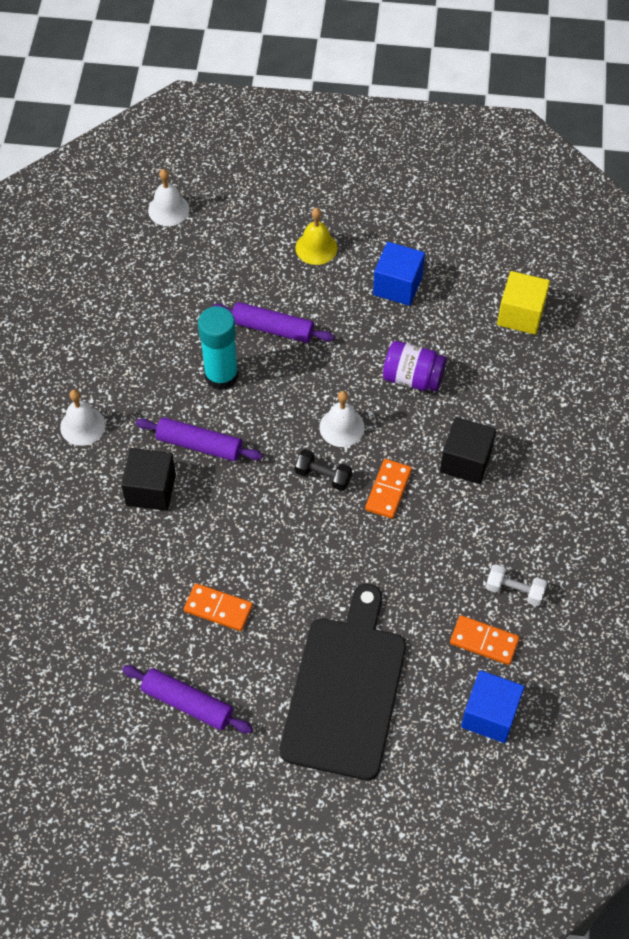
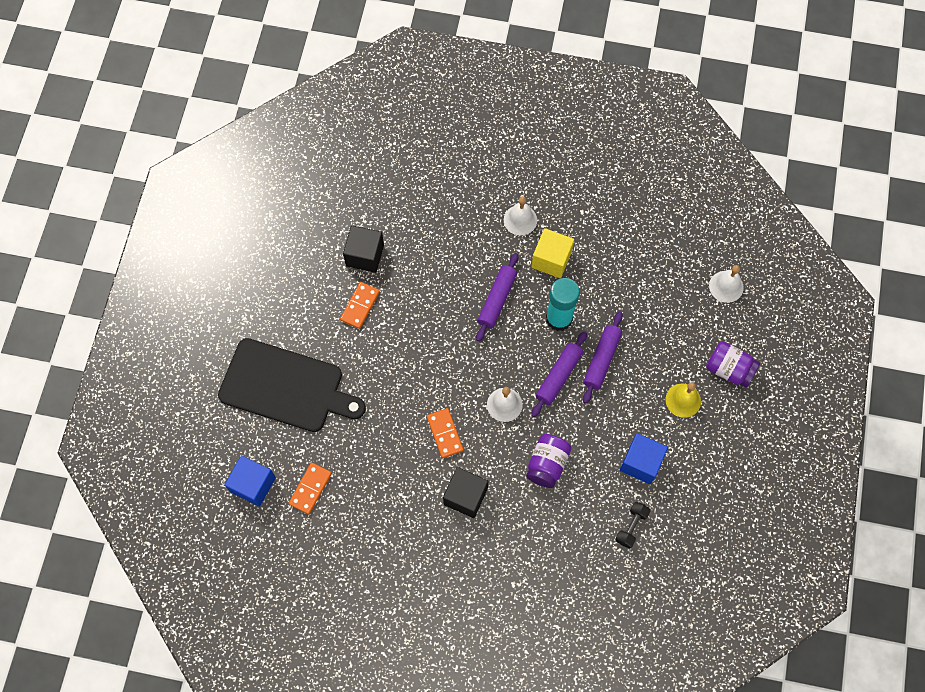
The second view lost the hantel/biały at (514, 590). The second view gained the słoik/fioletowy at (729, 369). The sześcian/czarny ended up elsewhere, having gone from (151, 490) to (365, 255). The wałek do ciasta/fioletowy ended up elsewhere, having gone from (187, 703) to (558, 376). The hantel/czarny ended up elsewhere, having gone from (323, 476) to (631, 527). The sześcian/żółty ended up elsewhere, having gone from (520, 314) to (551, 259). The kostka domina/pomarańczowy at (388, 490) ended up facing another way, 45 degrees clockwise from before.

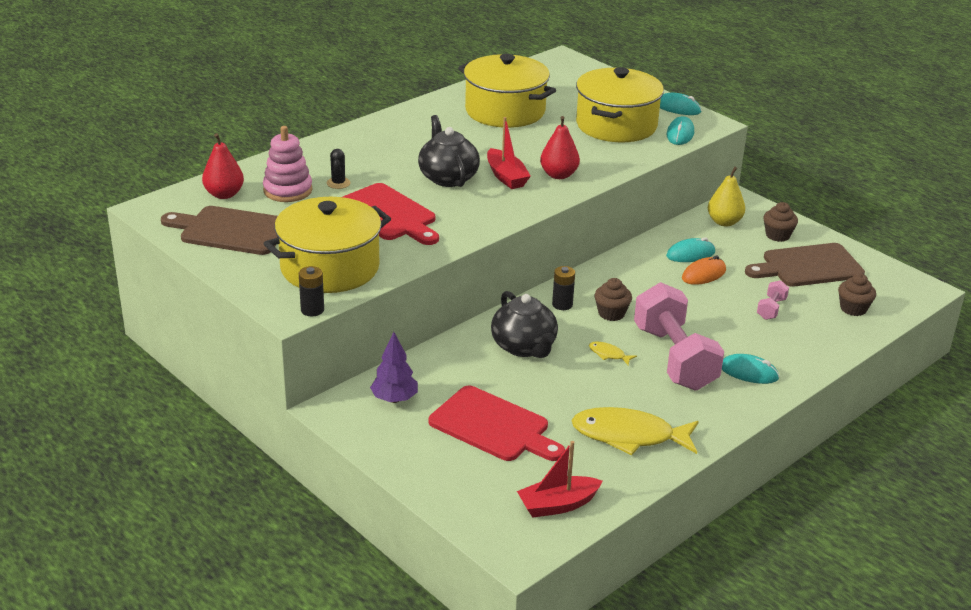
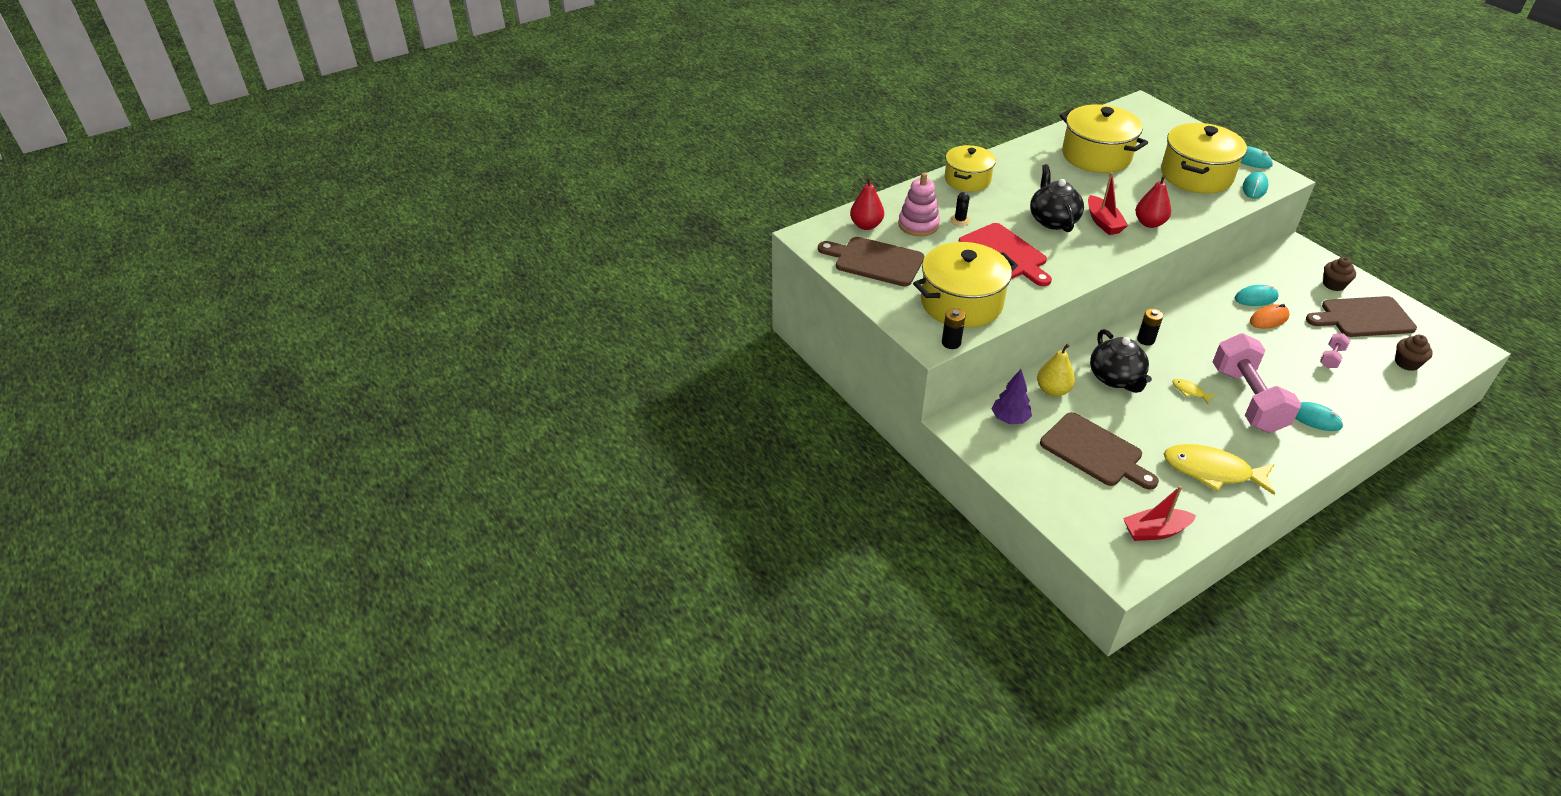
The second view lost the muffinka/brązowy at (611, 313). The second view gained the garnek/żółty at (967, 179). The gruszka/żółty ended up elsewhere, having gone from (724, 222) to (1053, 390). What was the deska do krojenia/czerwony at (493, 426) turned into the deska do krojenia/brązowy at (1095, 452).

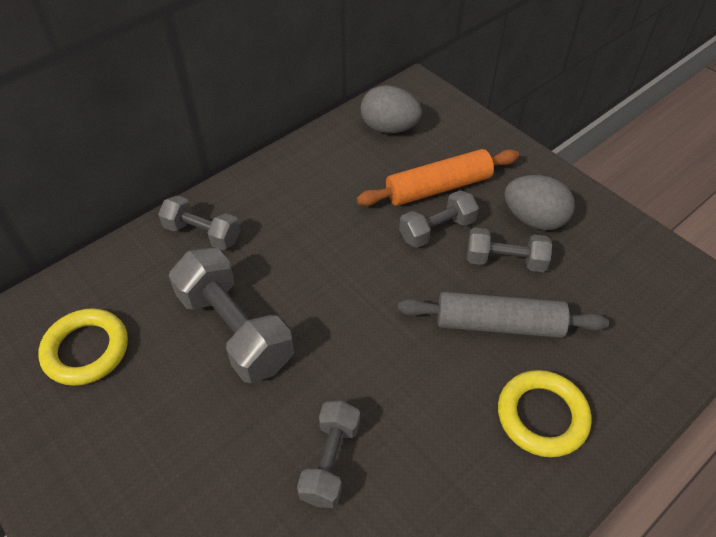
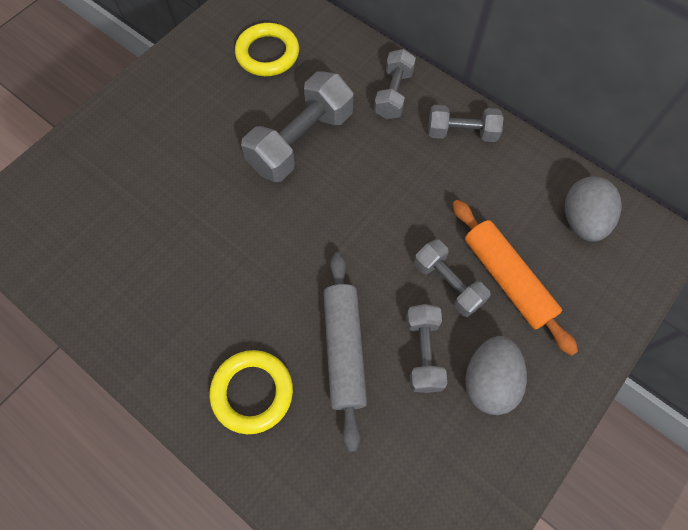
The hantel/szary ended up elsewhere, having gone from (330, 461) to (461, 133).

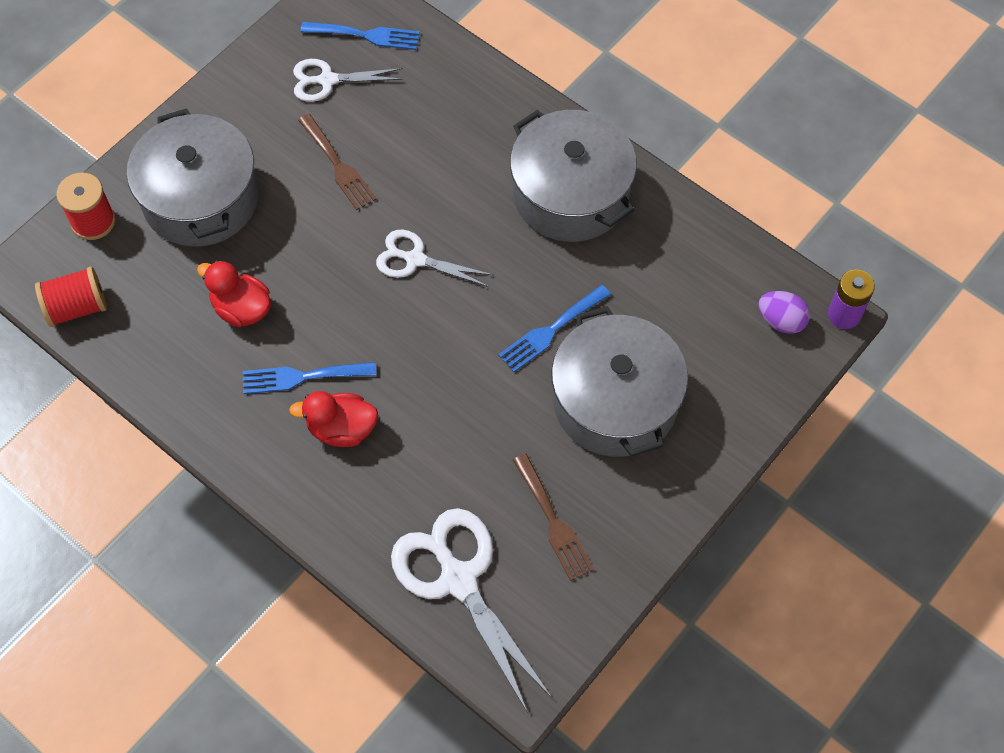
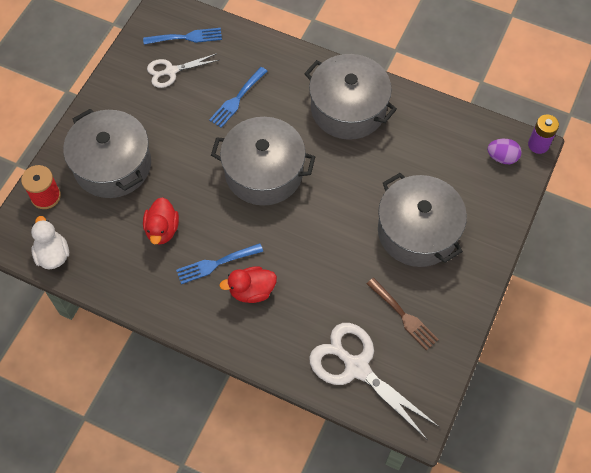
The second view lost the widelec/brązowy at (338, 165). The widelec/niebieski ended up elsewhere, having gone from (551, 331) to (237, 99). Where the szpulka/czerwony stood at (77, 307), the kaczka/biały came to stand at (53, 254). Where the nożyczki/biały stood at (415, 259), the garnek/szary came to stand at (264, 172). The kaczka/czerwony at (242, 309) ended up facing another way, 105 degrees counterclockwise from before.

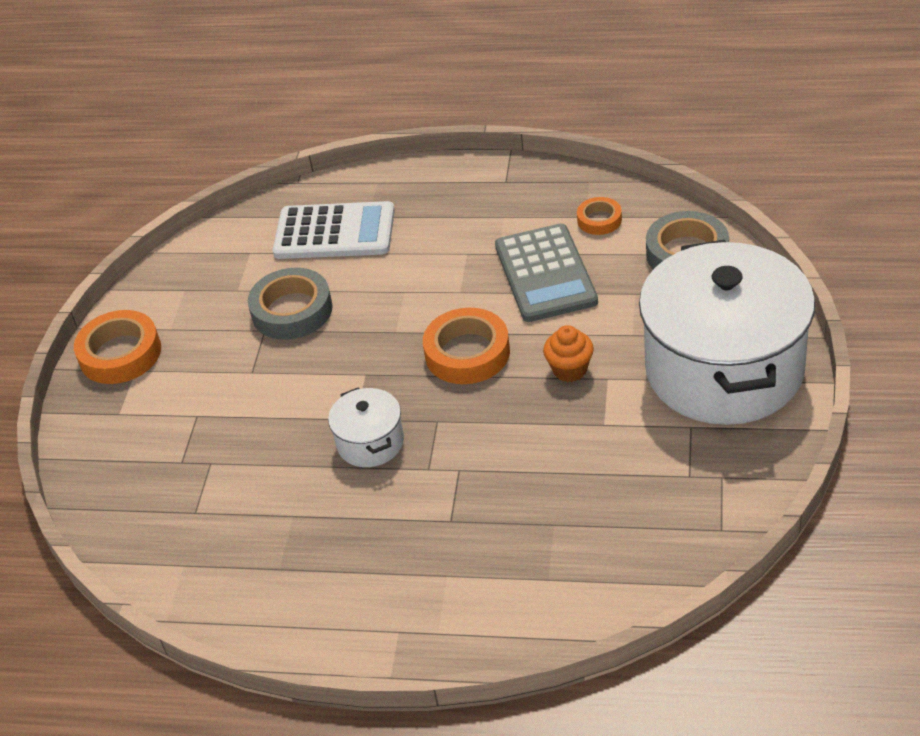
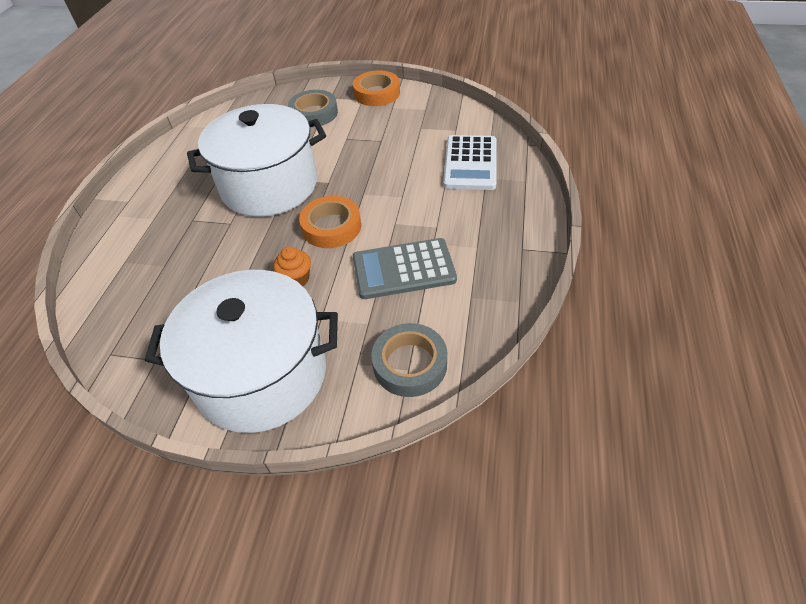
The second view lost the taśma klejąca/pomarańczowy at (599, 220). The taśma klejąca/szary ended up elsewhere, having gone from (292, 310) to (314, 113). The size of the garnek/biały at (370, 442) changed by a factor of 2.33.

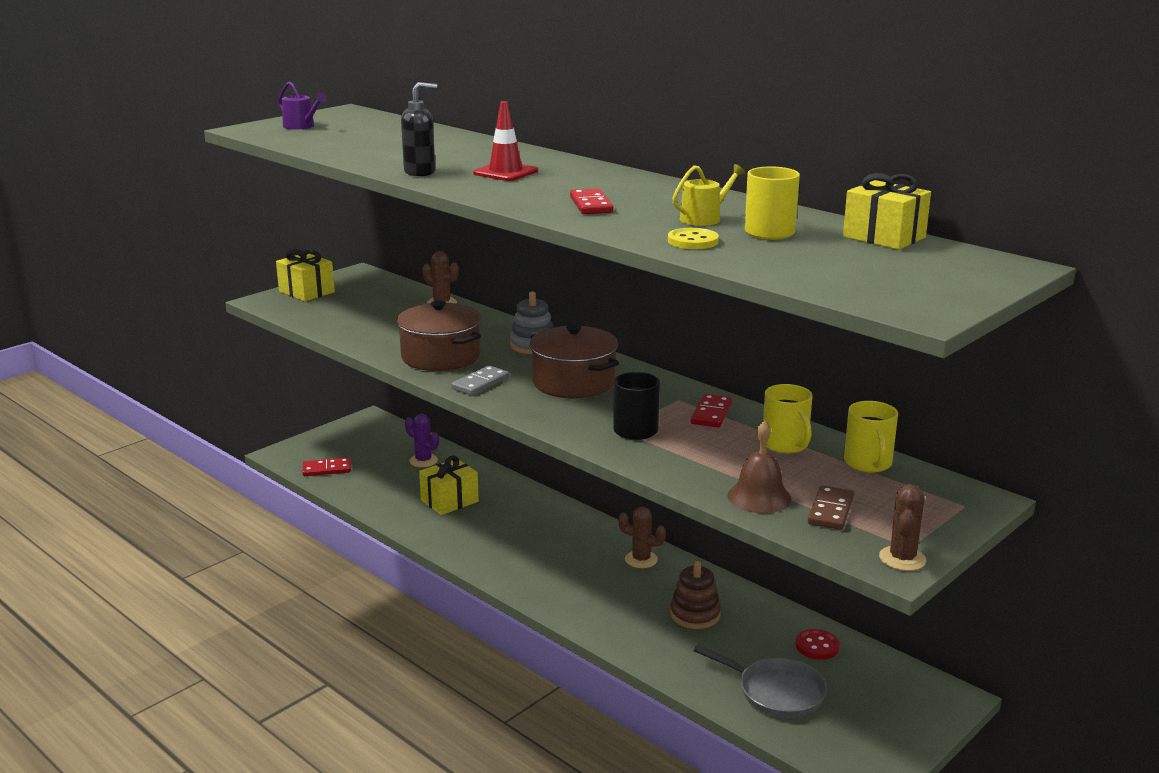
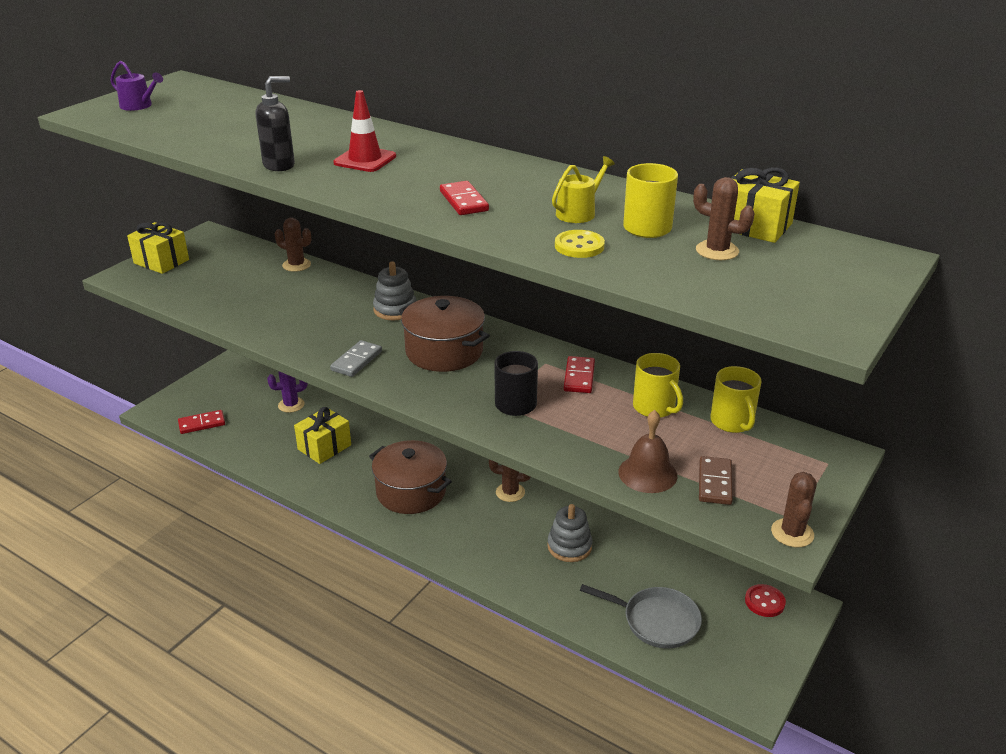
The second view gained the kaktus/brązowy at (717, 251). The garnek/brązowy ended up elsewhere, having gone from (441, 357) to (411, 492). The guzik/czerwony ended up elsewhere, having gone from (817, 646) to (764, 602). What was the zabawka nakładanka/brązowy at (695, 614) turned into the zabawka nakładanka/szary at (569, 546). The kaktus/fioletowy at (423, 461) ended up facing another way, 45 degrees counterclockwise from before.

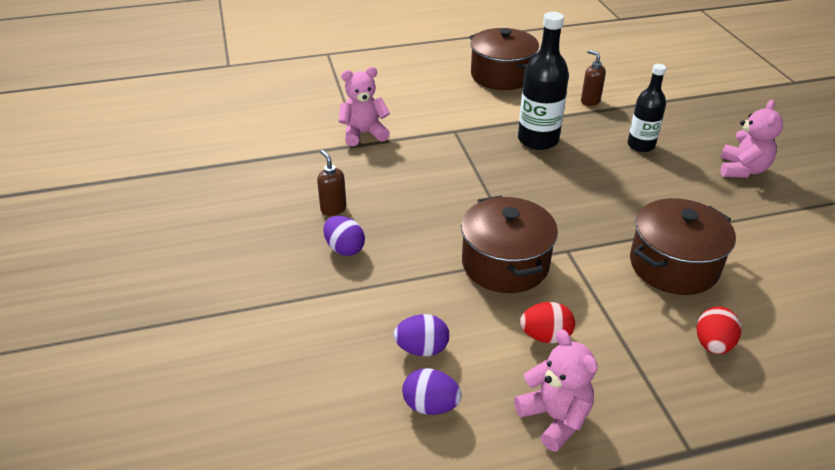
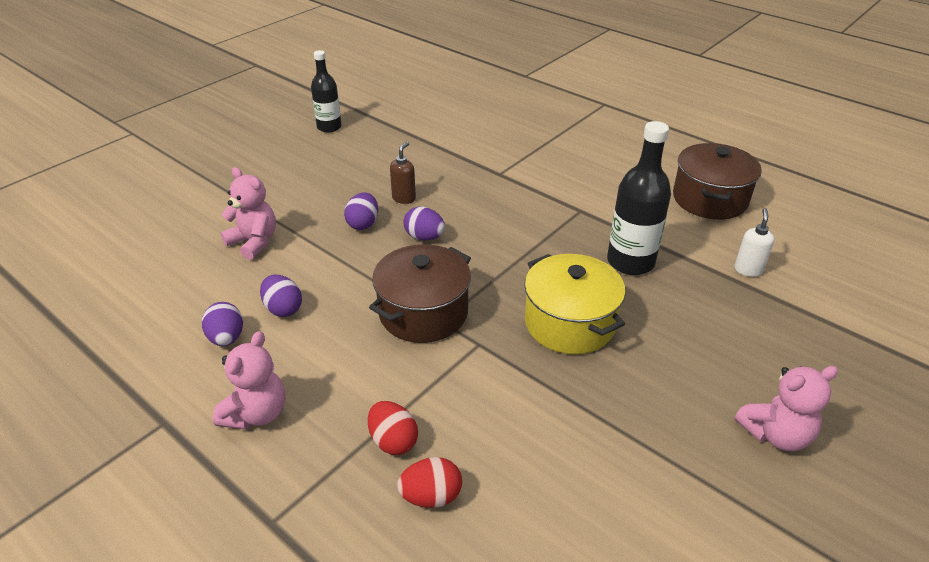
The second view lost the garnek/brązowy at (673, 265). The second view gained the jajko/fioletowy at (424, 237). The second view gained the garnek/żółty at (569, 323). The miś/różowy ended up elsewhere, having gone from (364, 134) to (254, 242). The jajko/czerwony ended up elsewhere, having gone from (545, 336) to (393, 441). The butelka/czarny ended up elsewhere, having gone from (641, 145) to (329, 127). What was the dozownik mydła/brązowy at (590, 101) turned into the dozownik mydła/biały at (748, 270).

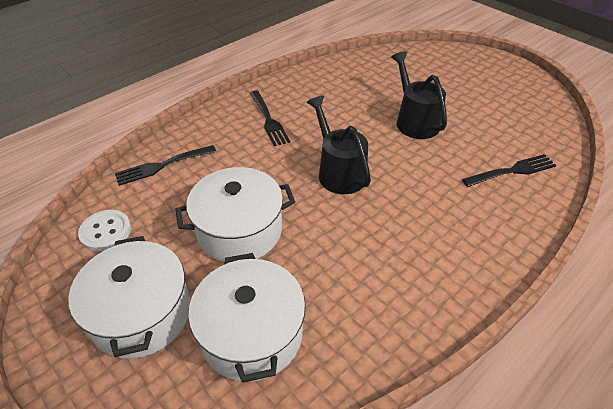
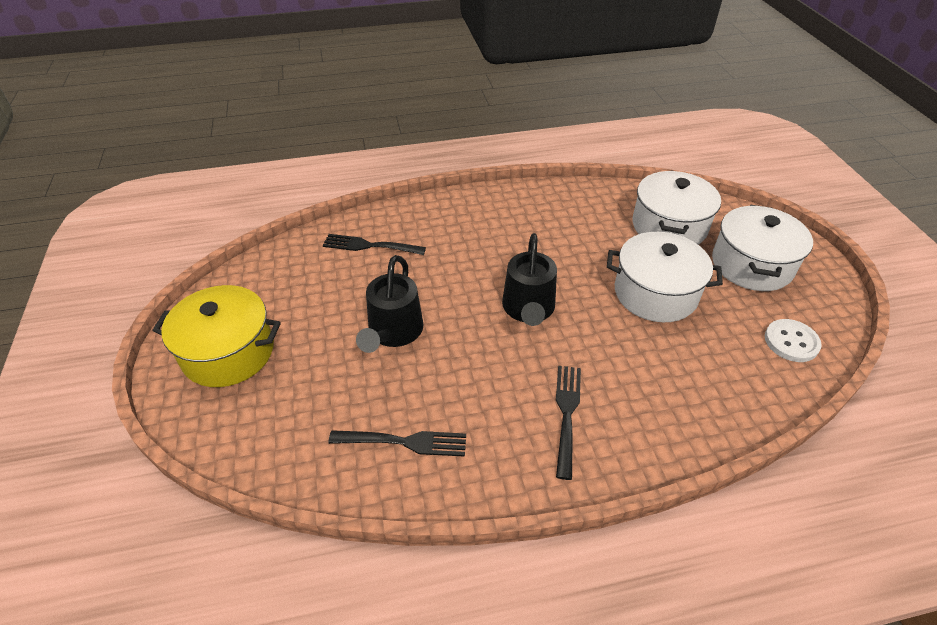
The second view gained the garnek/żółty at (228, 352). The widelec/czarny ended up elsewhere, having gone from (163, 165) to (403, 442).

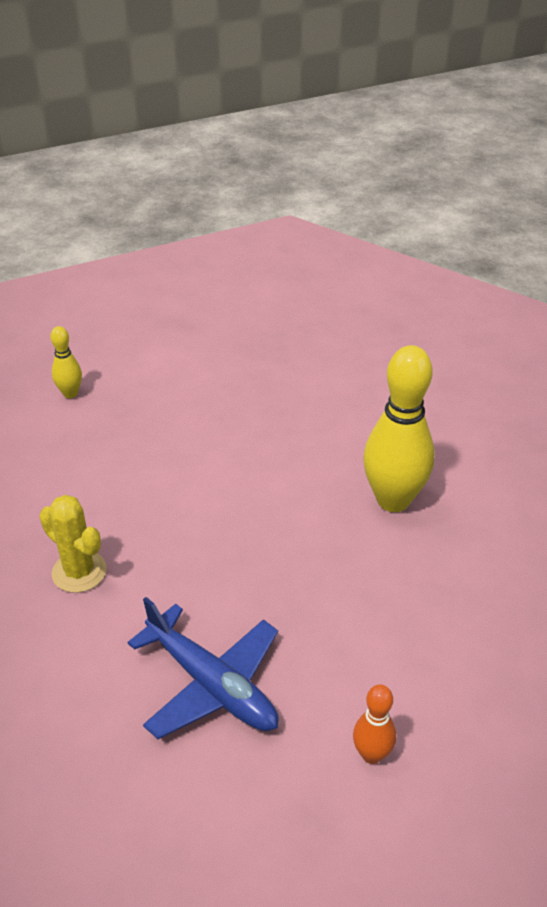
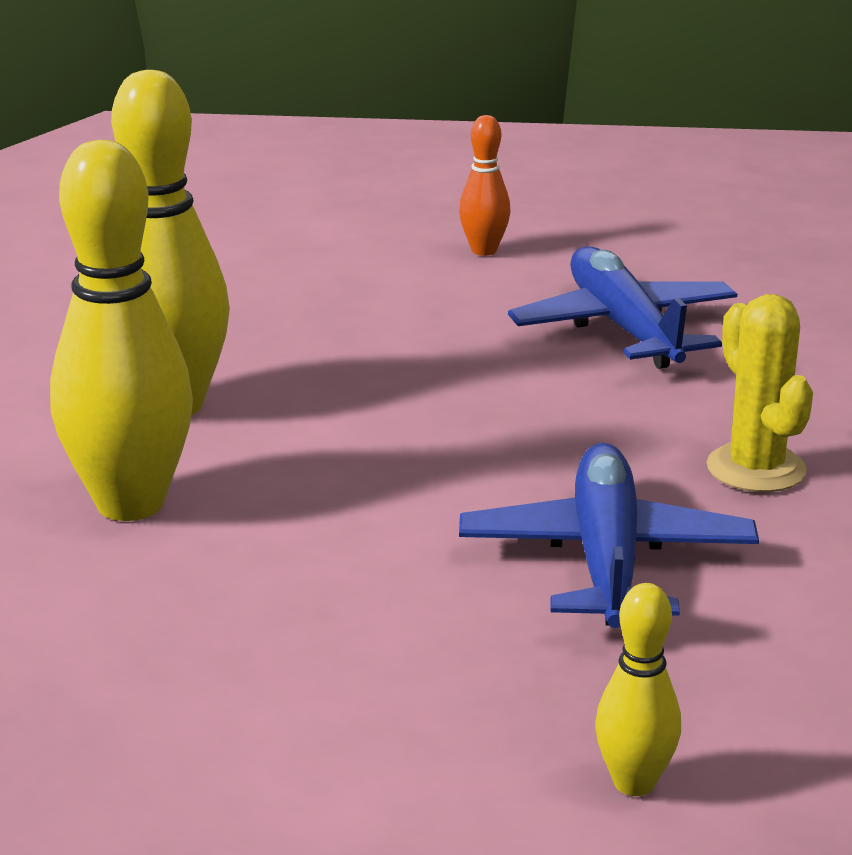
The second view gained the kręgiel/żółty at (130, 503). The second view gained the samolot/niebieski at (605, 558).

